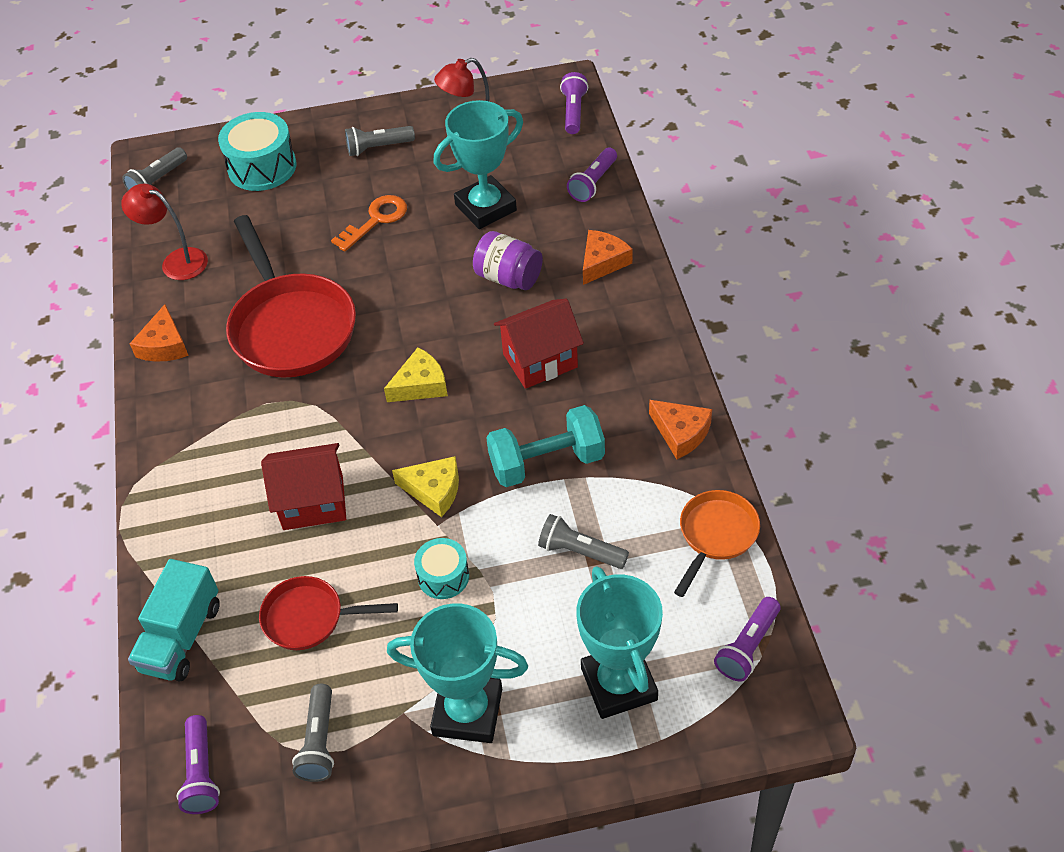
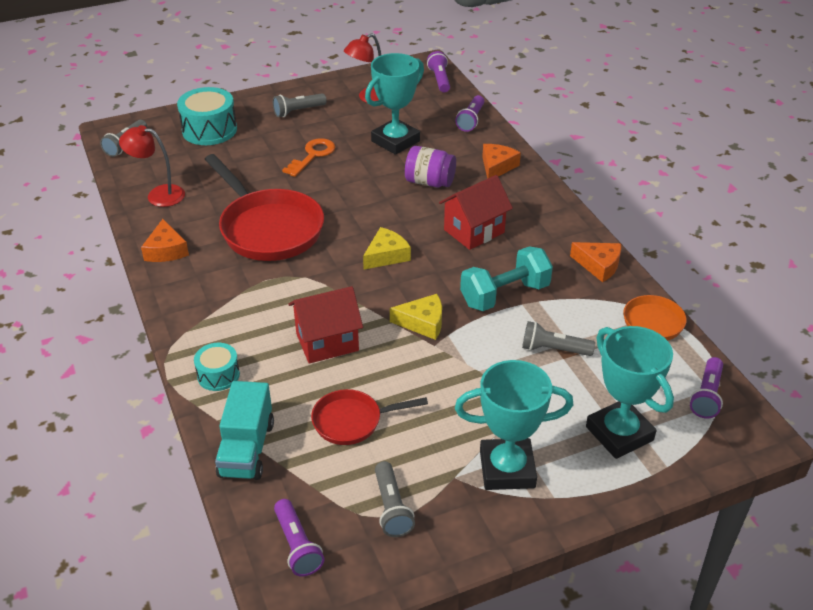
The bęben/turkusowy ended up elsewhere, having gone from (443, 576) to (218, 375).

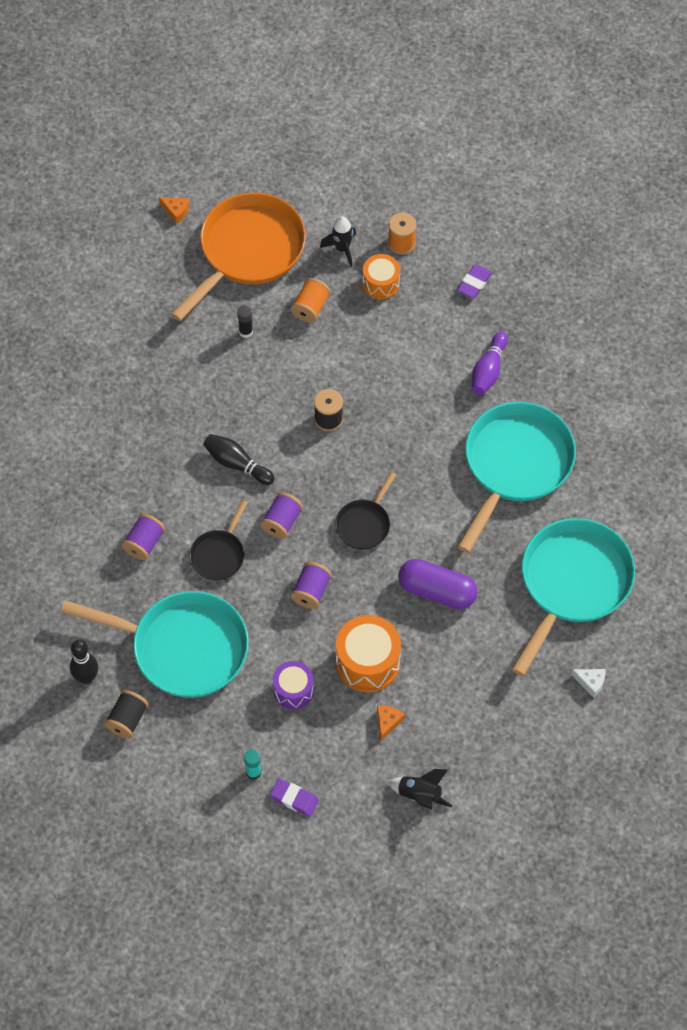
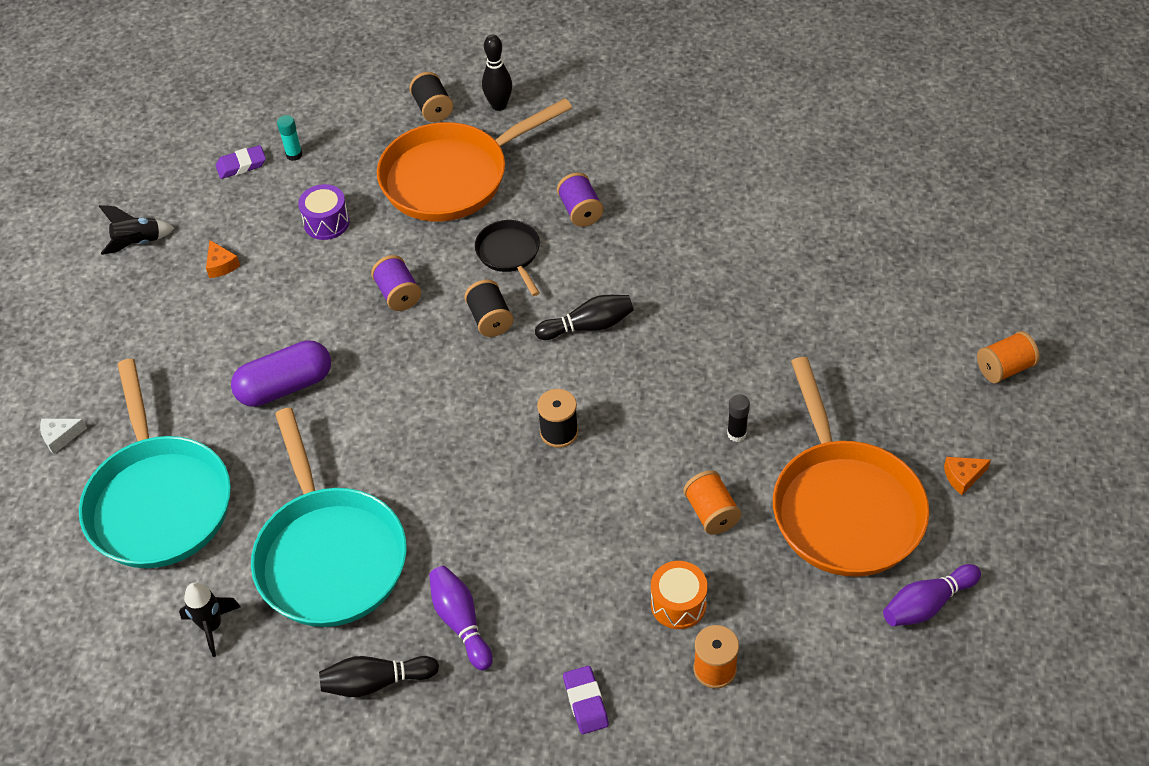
The second view lost the patelnia/czarny at (365, 524). The second view lost the bęben/pomarańczowy at (368, 662). The second view gained the kręgiel/czarny at (376, 682). The second view gained the kręgiel/fioletowy at (927, 604). The second view gained the szpulka/pomarańczowy at (1004, 368). The rakieta/czarny ended up elsewhere, having gone from (342, 249) to (212, 626). What was the patelnia/turkusowy at (182, 648) turned into the patelnia/pomarańczowy at (452, 177). What was the szpulka/fioletowy at (281, 522) turned into the szpulka/czarny at (490, 319).

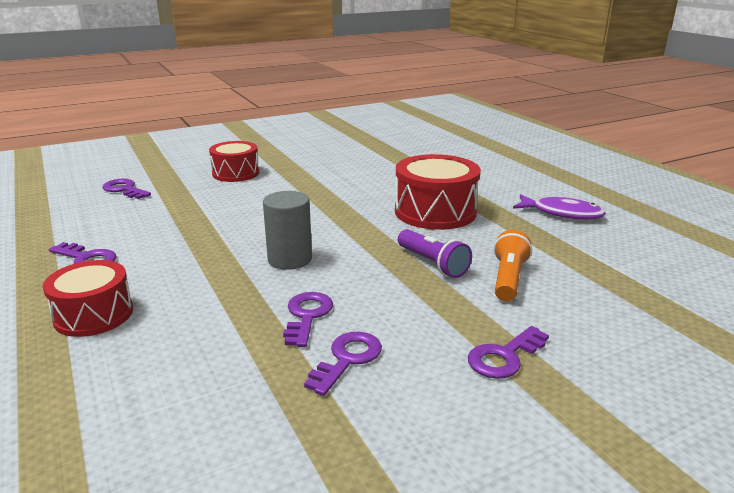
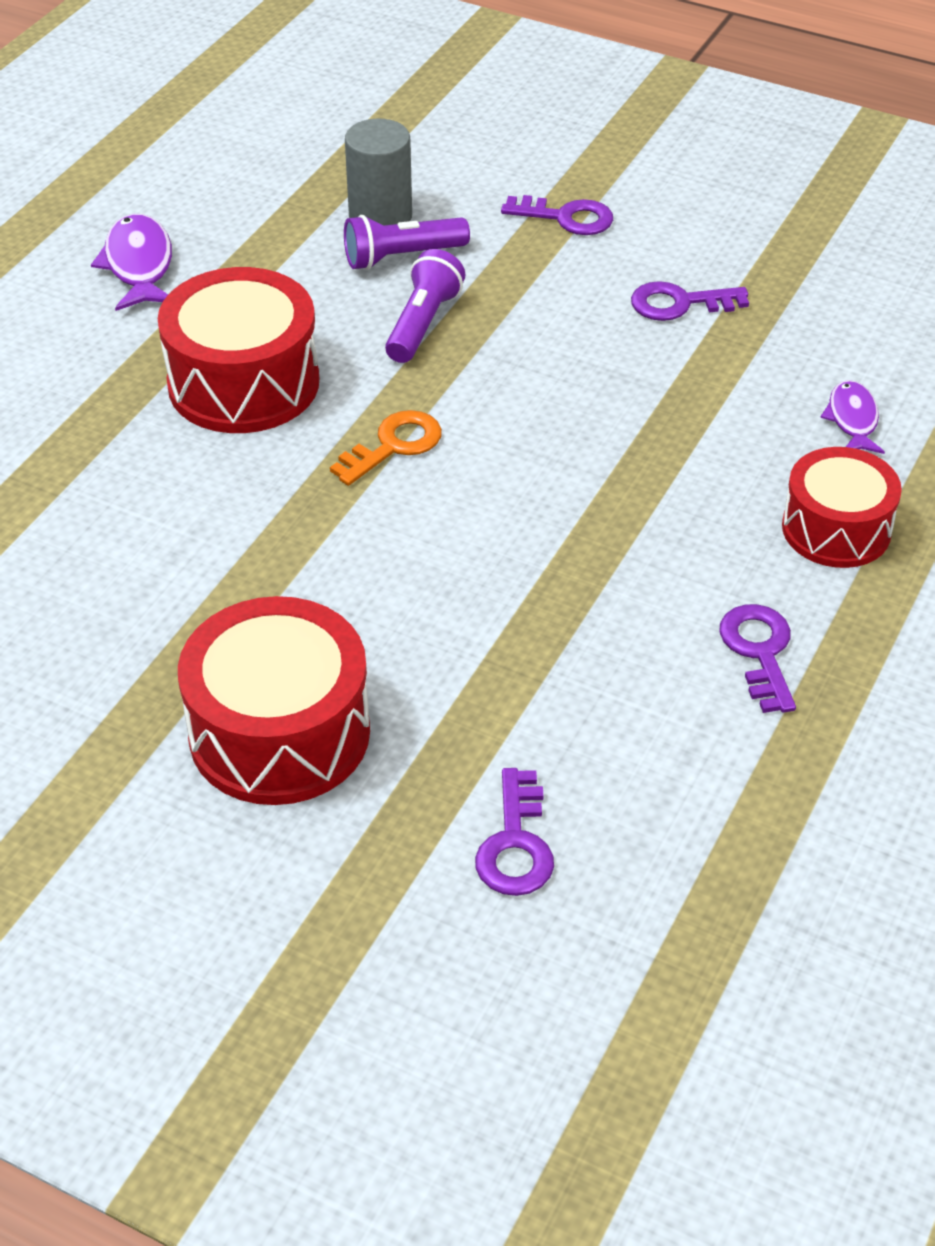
The second view lost the klucz/fioletowy at (307, 316). The second view gained the klucz/pomarańczowy at (393, 446). The second view gained the ryba/fioletowy at (852, 419). The walec/szary ended up elsewhere, having gone from (290, 259) to (380, 217). What was the latarka/pomarańczowy at (508, 278) turned into the latarka/fioletowy at (402, 257). The size of the bęben/czerwony at (236, 173) changed by a factor of 1.51.

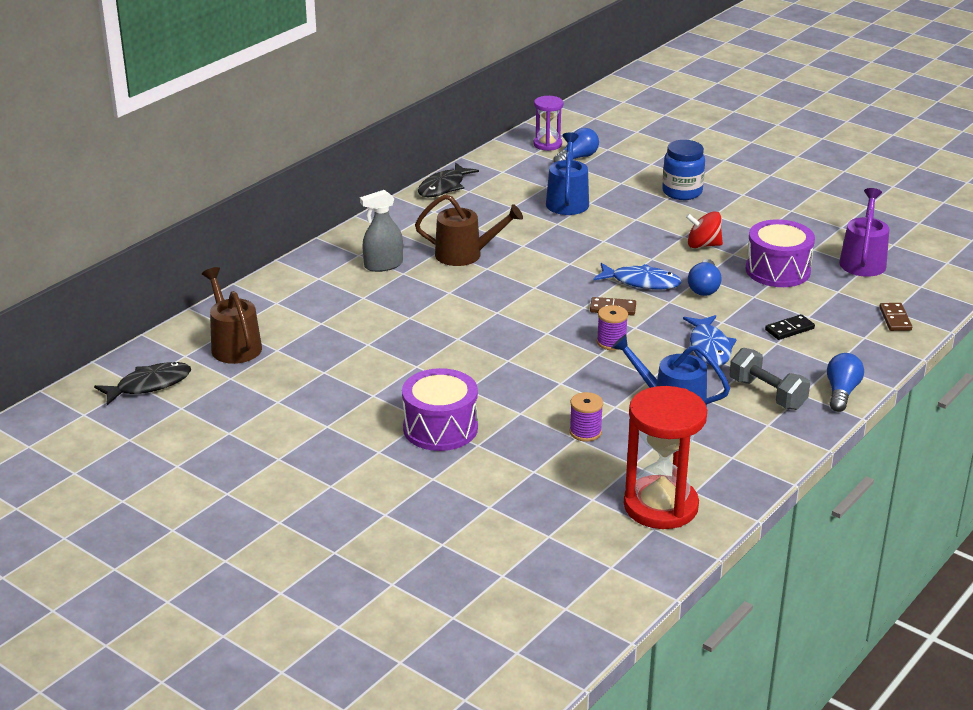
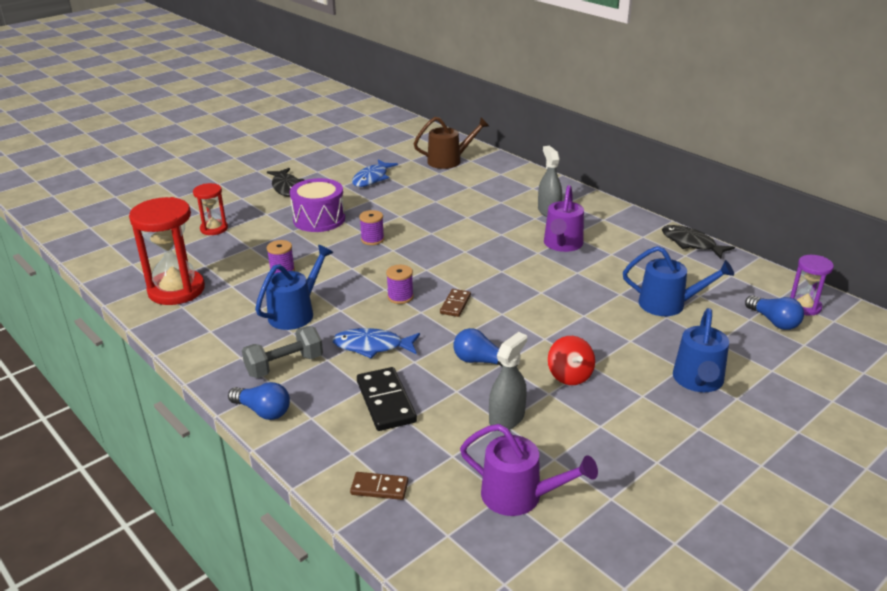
The second view gained the klepsydra/czerwony at (214, 229). The second view gained the szpulka/fioletowy at (372, 239). The ryba/czarny ended up elsewhere, having gone from (149, 385) to (286, 187). The ryba/niebieski ended up elsewhere, having gone from (641, 282) to (372, 178). Where the słoik/niebieski stood at (682, 192), the konewka/niebieski came to stand at (698, 381). Where the bęben/fioletowy stood at (777, 270), the spryskiwacz/szary came to stand at (506, 418). What was the konewka/brązowy at (465, 254) turned into the konewka/fioletowy at (562, 245). The bączek/czerwony at (703, 245) ended up facing another way, 150 degrees clockwise from before. The size of the kostka domina/czarny at (789, 329) changed by a factor of 1.70.

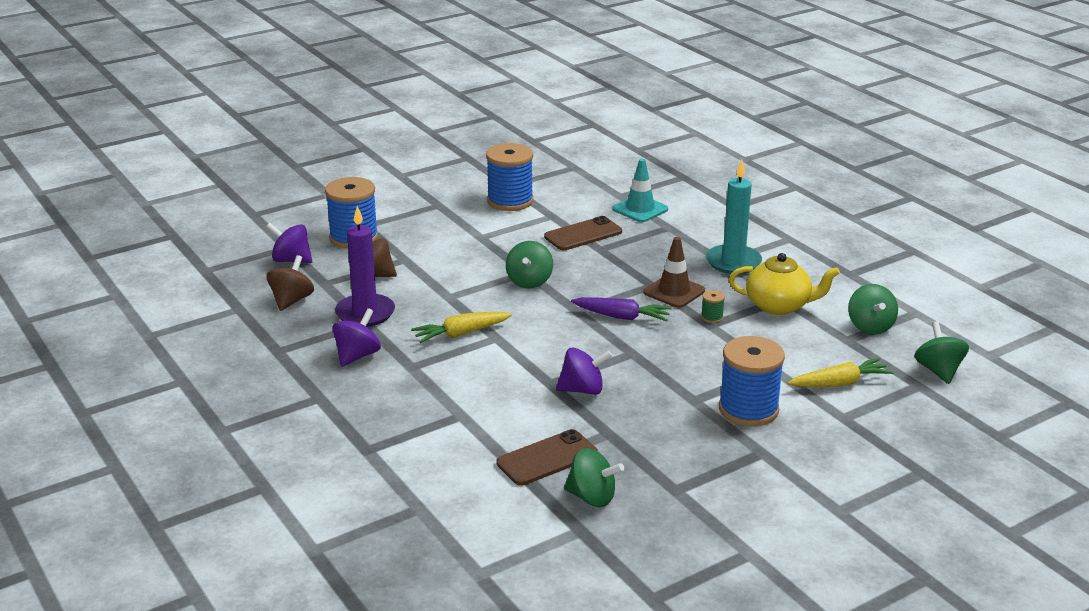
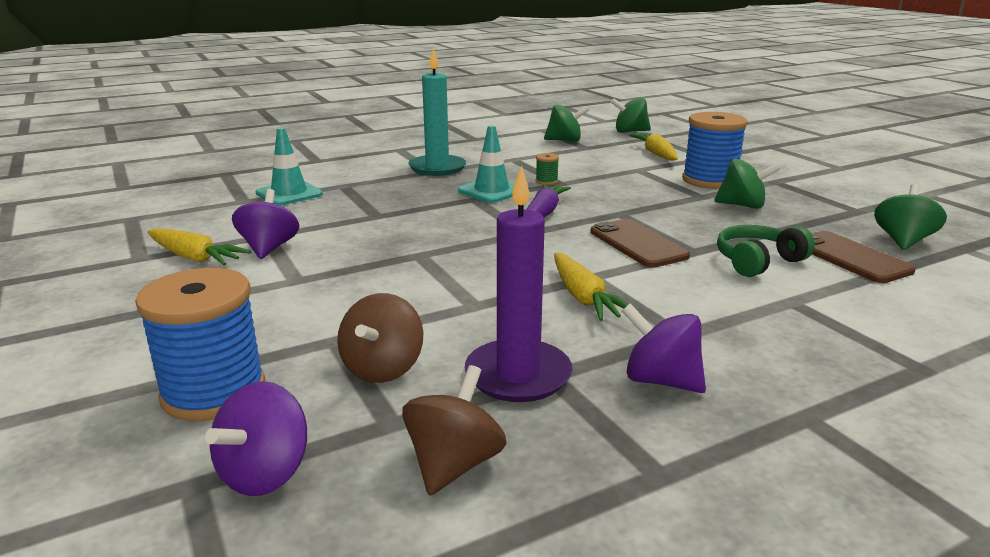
The second view lost the imbryk/żółty at (779, 306). The second view gained the słuchawki/zielony at (758, 261). The bączek/zielony ended up elsewhere, having gone from (529, 281) to (742, 205). The telefon/brązowy ended up elsewhere, having gone from (583, 234) to (637, 244). The bączek/fioletowy ended up elsewhere, having gone from (582, 390) to (269, 248). Where the szpulka/niebieski stood at (510, 201), the marchewka/żółty came to stand at (195, 258). What was the pachołek/brązowy at (674, 291) turned into the pachołek/turkusowy at (491, 191). The bączek/brązowy at (291, 300) ended up facing another way, 90 degrees clockwise from before.

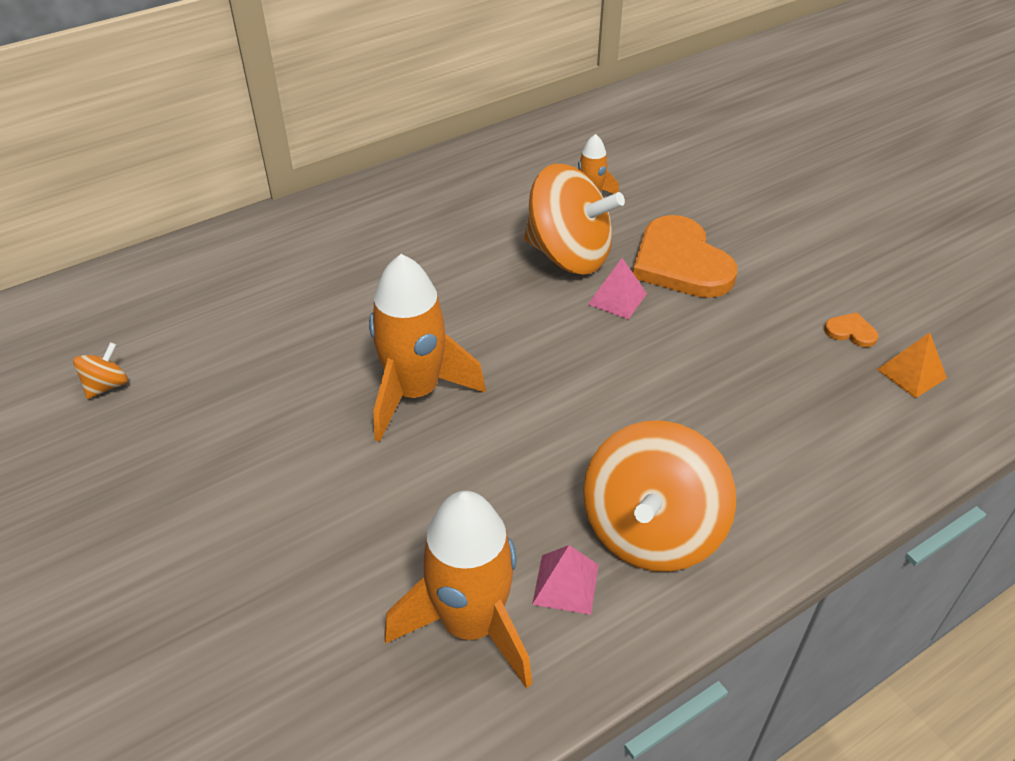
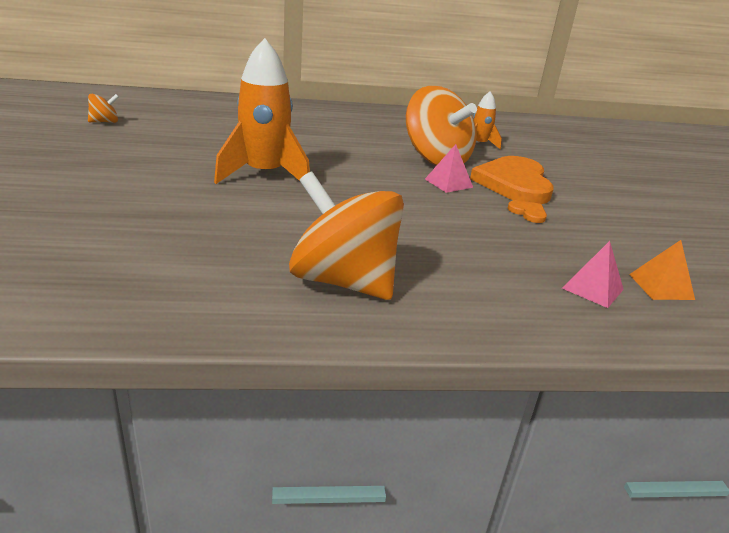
The second view lost the rakieta/pomarańczowy at (470, 624). The piramida/różowy ended up elsewhere, having gone from (566, 584) to (593, 288). The serce/pomarańczowy ended up elsewhere, having gone from (851, 331) to (528, 213). The bączek/pomarańczowy at (651, 531) ended up facing another way, 75 degrees clockwise from before.

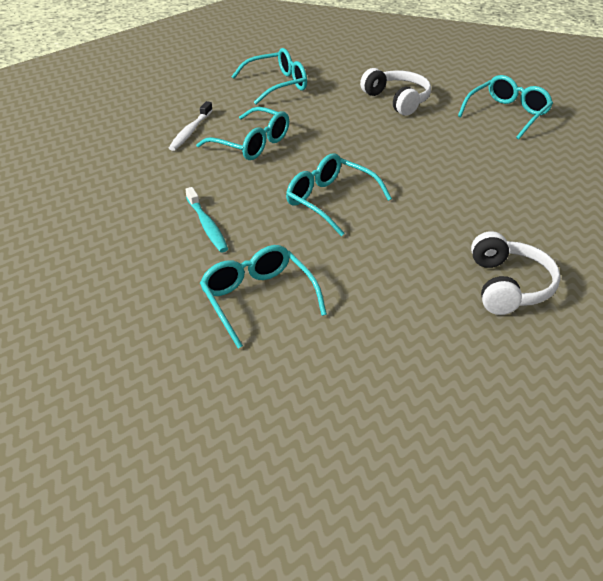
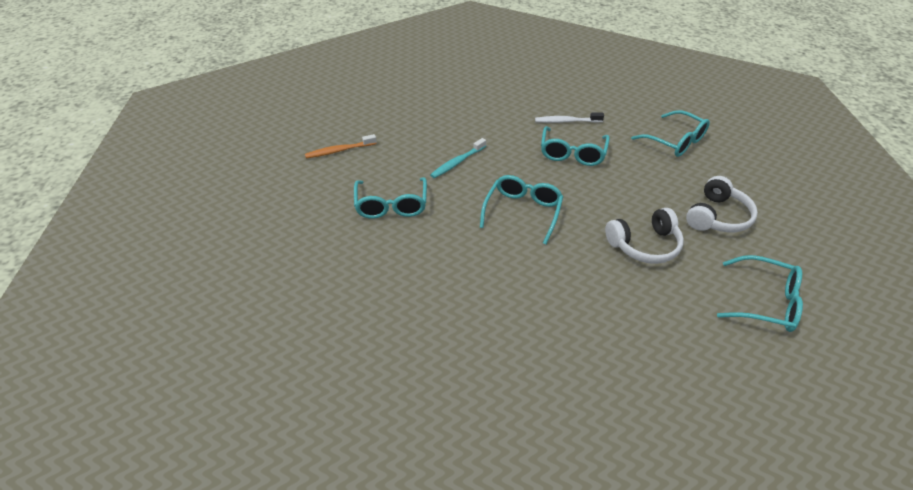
The second view gained the szczoteczka do zębów/pomarańczowy at (339, 150). The słuchawki/biały ended up elsewhere, having gone from (508, 286) to (644, 245). The okulary/turkusowy at (257, 299) ended up facing another way, 135 degrees clockwise from before.

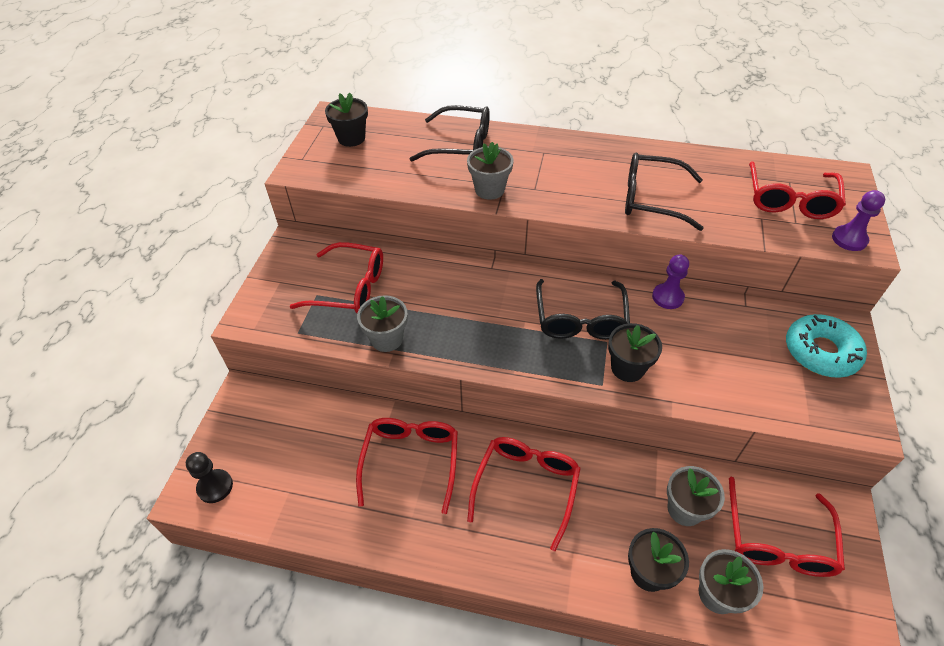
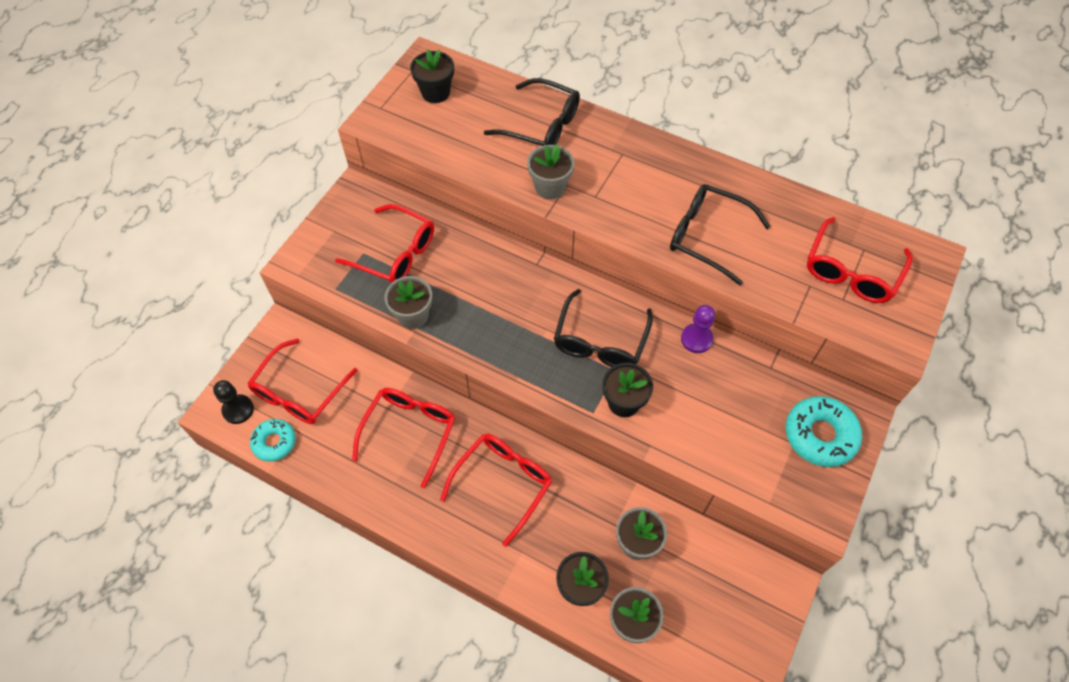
The second view lost the pionek/fioletowy at (849, 239). The second view gained the donut/turkusowy at (274, 442). The okulary/czerwony ended up elsewhere, having gone from (777, 540) to (299, 392).

